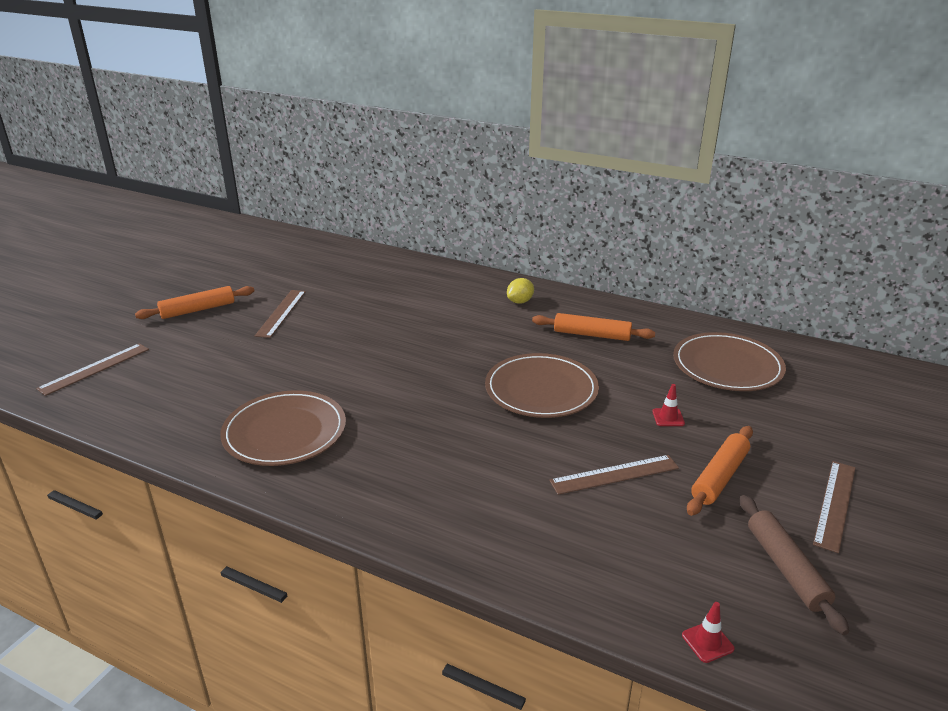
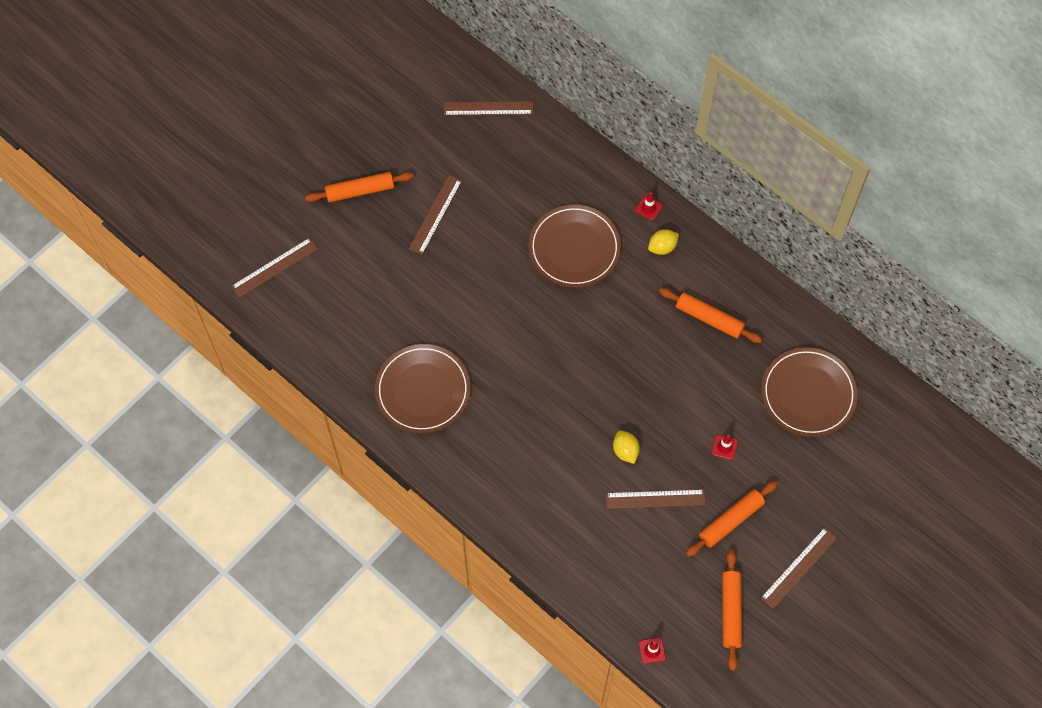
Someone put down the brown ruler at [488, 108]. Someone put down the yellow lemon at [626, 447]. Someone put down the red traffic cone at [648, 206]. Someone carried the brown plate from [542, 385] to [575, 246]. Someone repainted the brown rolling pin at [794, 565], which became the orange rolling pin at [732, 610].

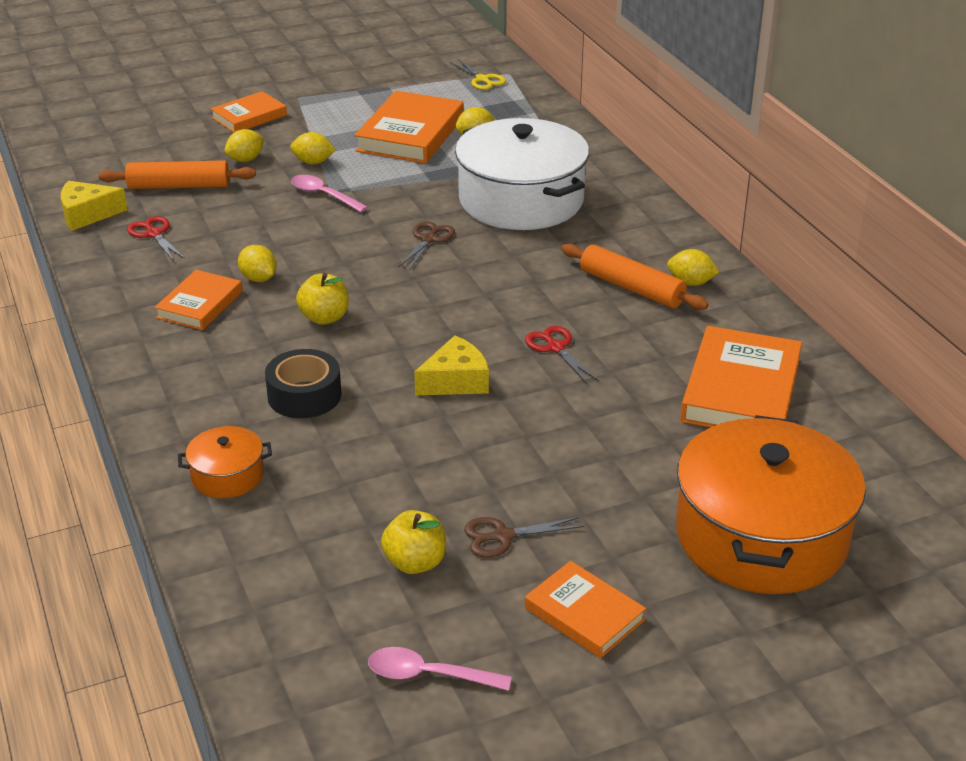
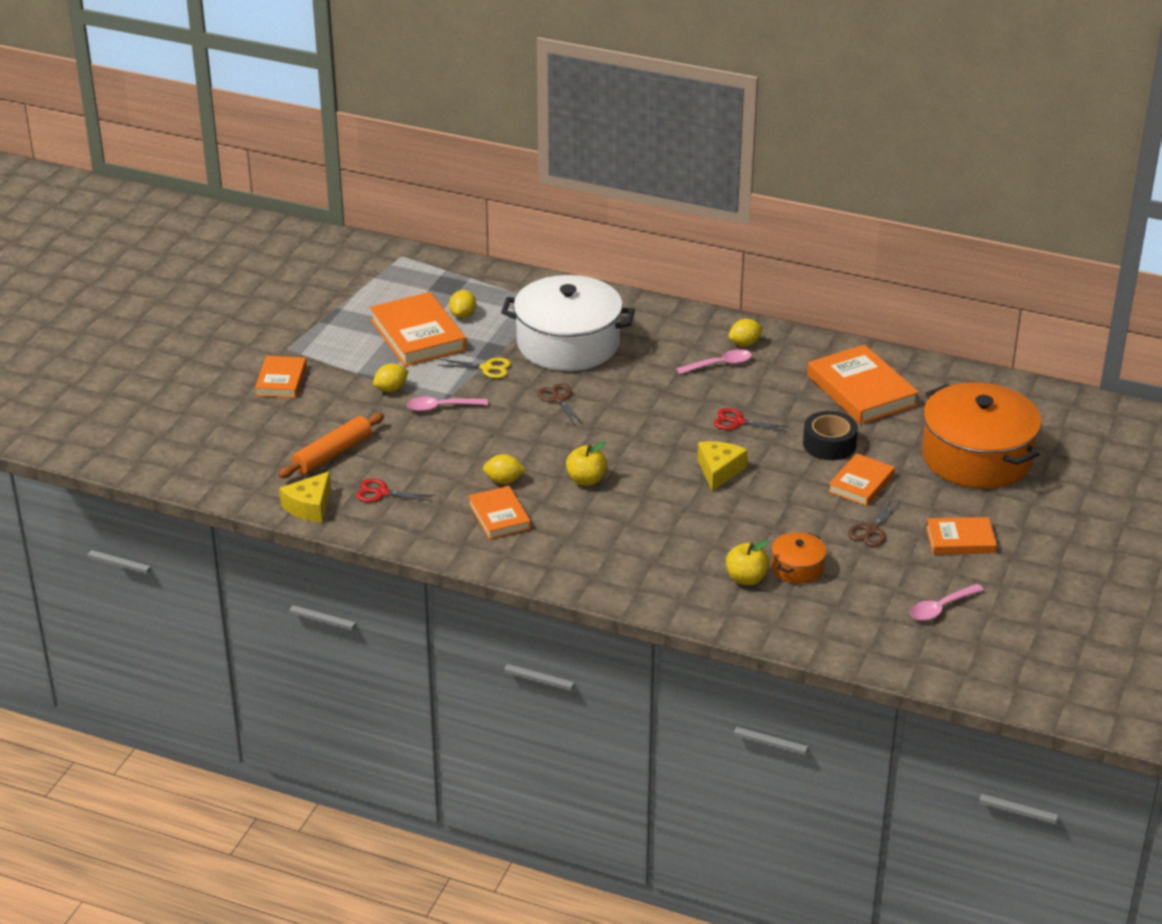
Someone took away the yellow lemon at [244, 145]. Someone put down the orange book at [861, 479]. Someone carried the orange pot from [225, 462] to [798, 558]. Someone carried the black tape from [303, 383] to [830, 435]. Someone carried the yellow apple from [413, 542] to [748, 562]. Someone carried the yellow scissors from [478, 74] to [474, 368]. Someone swapped the orange rolling pin at [635, 277] for the pink spoon at [714, 361].

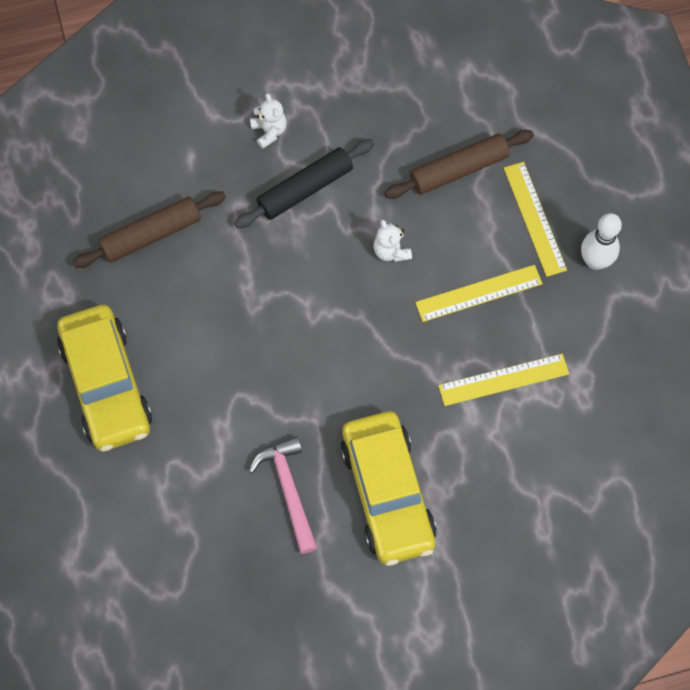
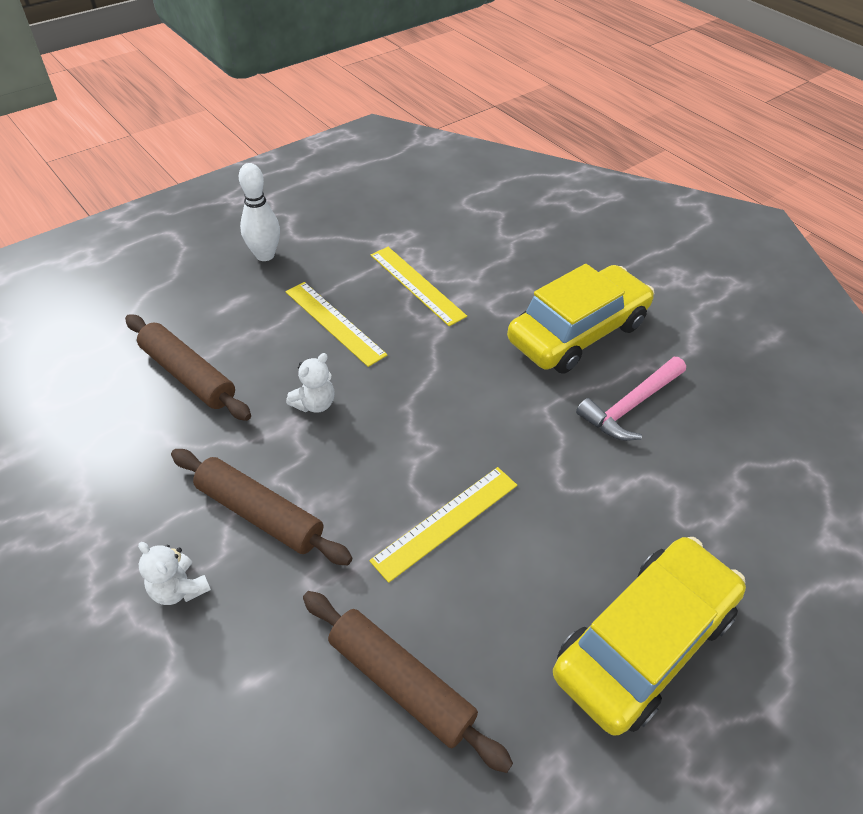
Someone carried the yellow ruler from [535, 219] to [443, 525]. Someone repainted the black rolling pin at [304, 184], which became the brown rolling pin at [262, 507]. Someone rotated the white teddy bear at [268, 121] by 90 degrees counterclockwise.

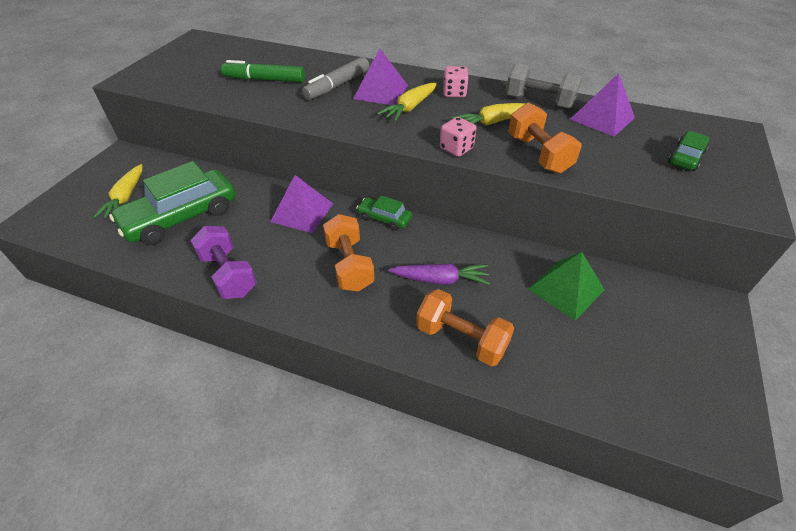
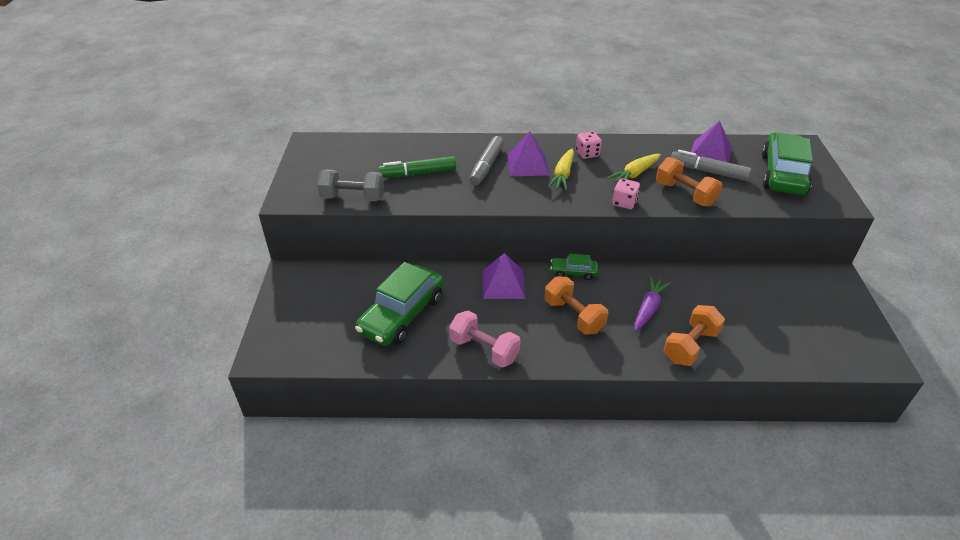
Someone took away the yellow carrot at [118, 191]. Someone took away the green pyramid at [566, 286]. Someone put down the grey marker at [711, 165]. Someone carried the grey dumbbell from [543, 86] to [350, 185]. Someone repainted the purple dumbbell at [223, 262], which became the pink dumbbell at [485, 339]. Someone rotated the purple carrot at [439, 274] by 45 degrees counterclockwise. Someone rotated the orange dumbbell at [465, 327] by 60 degrees counterclockwise. Someone scaled the green car at [688, 151] by 2.06.

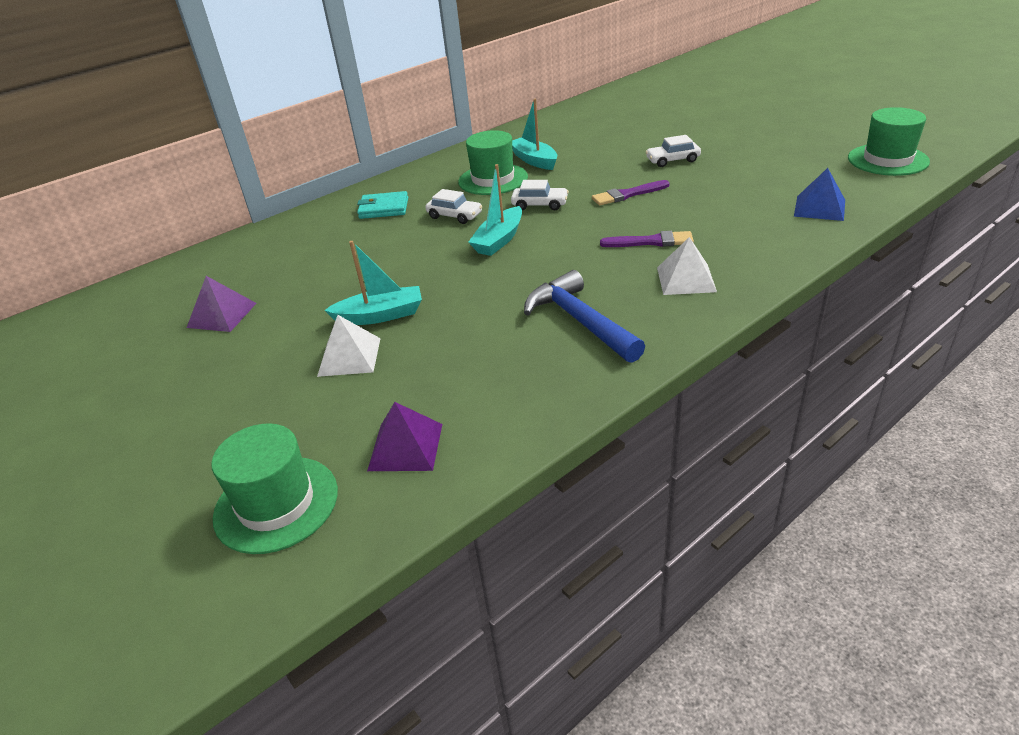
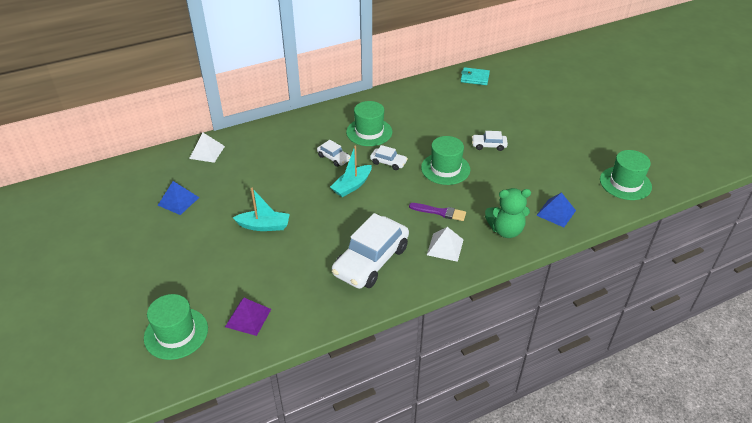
Someone took away the turquoise boat at [534, 134]. Someone put down the green teddy bear at [508, 213]. Someone carried the white pyramid from [349, 346] to [207, 148]. Someone carried the turquoise wallet from [382, 205] to [475, 76]. Someone swapped the blue hammer at [584, 316] for the white car at [370, 251]. Someone swapped the purple brush at [631, 193] for the green hat at [445, 160]. Someone repainted the purple pyramid at [221, 304], which became the blue pyramid at [179, 198].

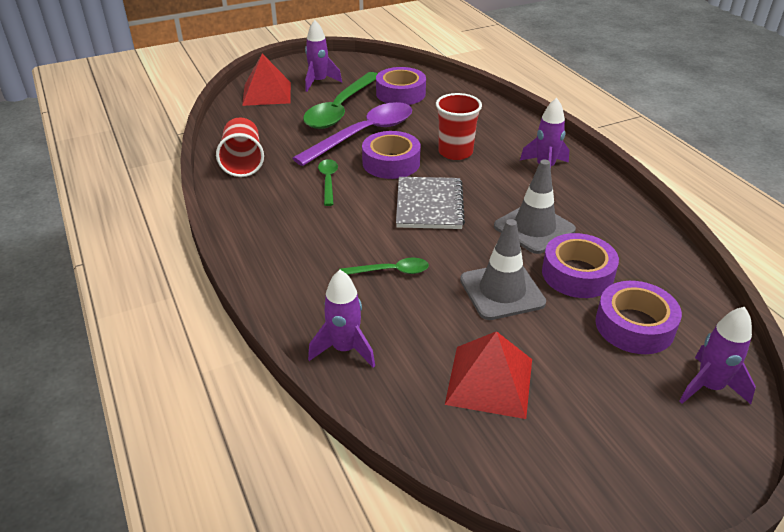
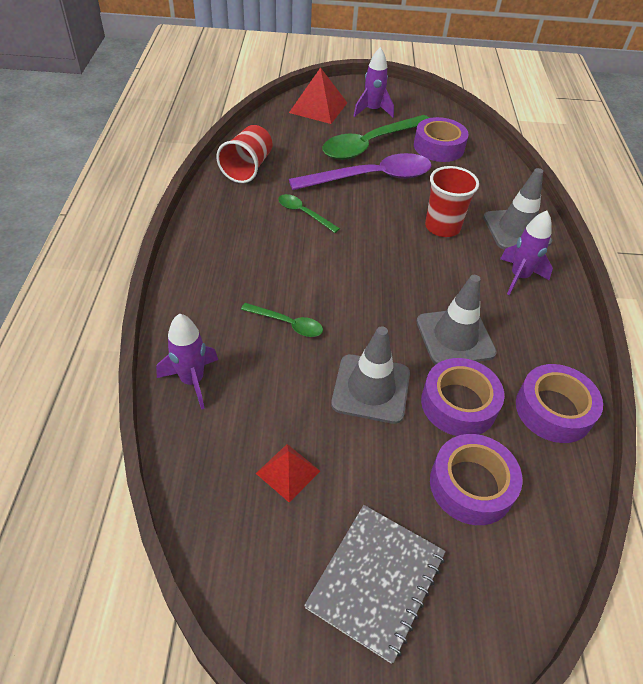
Someone took away the purple rocket at [717, 355]. Someone put down the grey traffic cone at [517, 209]. Someone carried the purple tape from [391, 155] to [559, 403]. Someone carried the grey notebook from [430, 203] to [375, 584]. Someone rotated the green spoon at [328, 182] by 75 degrees counterclockwise. Someone scaled the red pyramid at [488, 375] by 0.58.

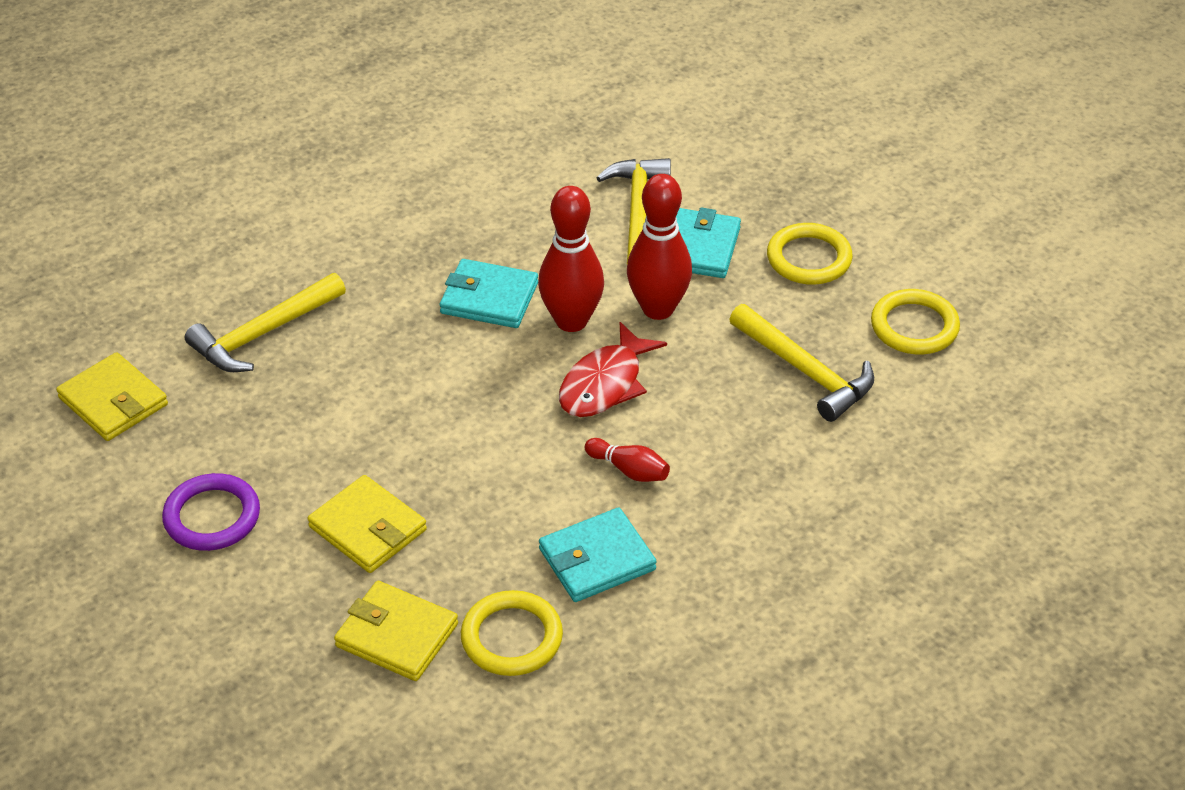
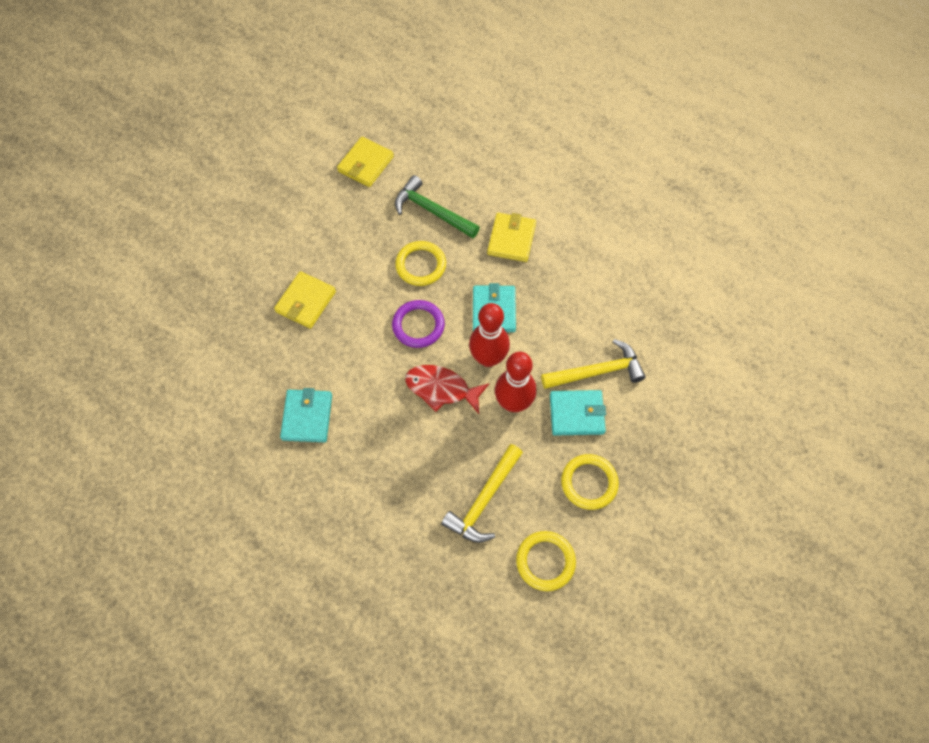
Someone took away the red bowling pin at [627, 460]. Someone carried the purple ring from [211, 512] to [418, 324]. Someone carried the yellow wallet from [396, 631] to [511, 237]. Someone carried the yellow ring from [512, 633] to [420, 263]. Someone repainted the yellow hammer at [265, 322], which became the green hammer at [437, 206]. Someone rotated the turquoise wallet at [598, 554] by 45 degrees clockwise.

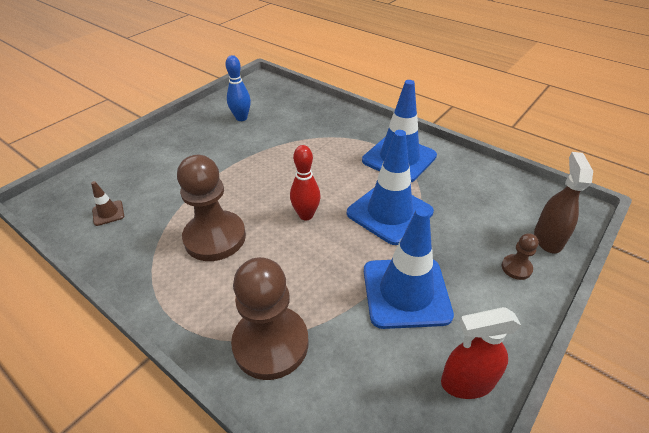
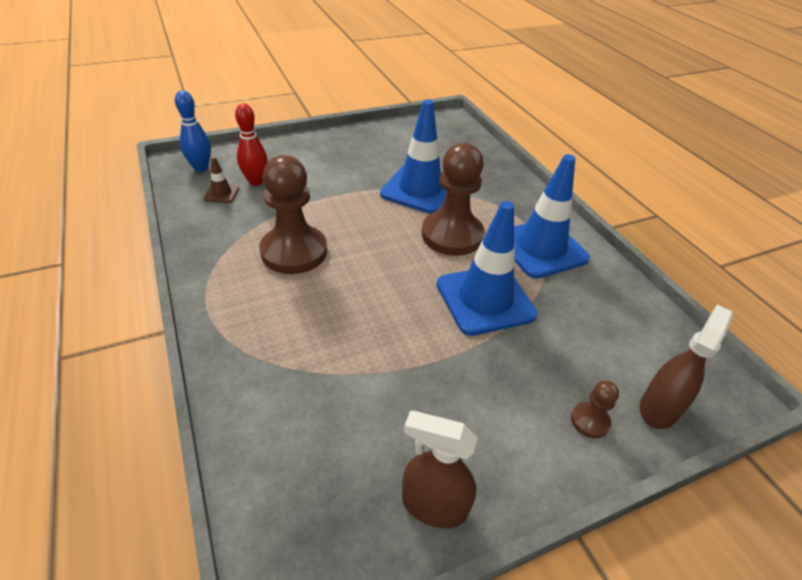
Someone carried the blue bowling pin from [238, 88] to [193, 131]. Someone carried the brown pawn from [269, 318] to [453, 199]. Someone carried the red bowling pin from [305, 182] to [251, 145]. Someone carried the blue traffic cone from [409, 268] to [413, 157]. Someone repainted the red spray bottle at [481, 353], which became the brown spray bottle at [440, 469].

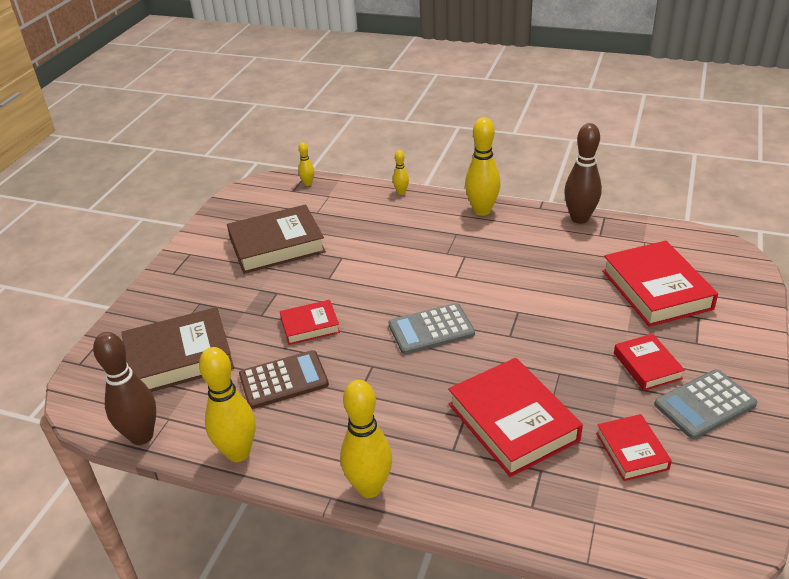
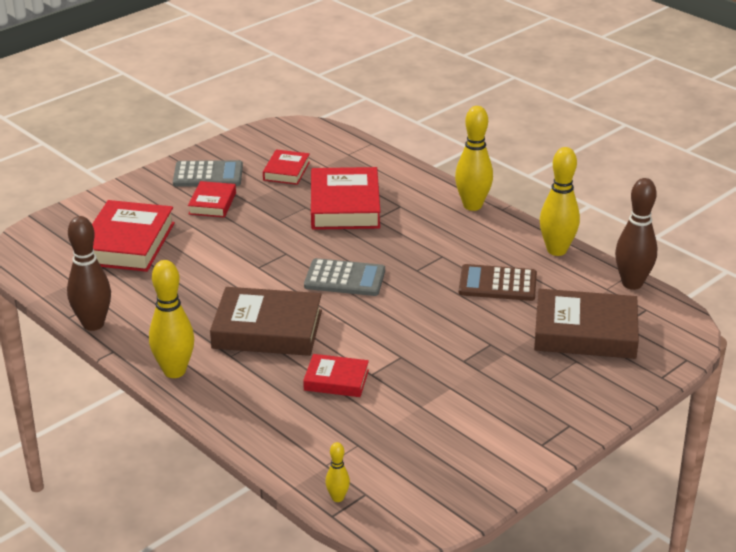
Someone took away the yellow bowling pin at [401, 172]. Someone carried the brown book from [276, 239] to [266, 321]. Someone carried the red book from [310, 322] to [336, 375].

